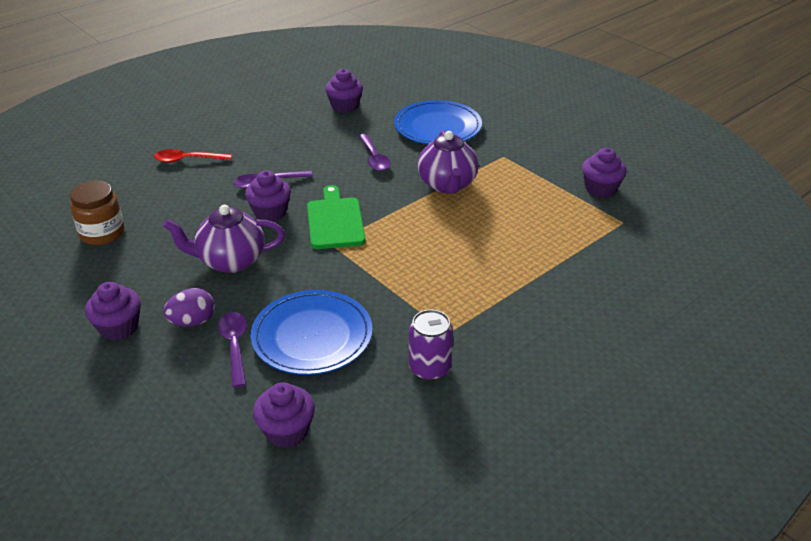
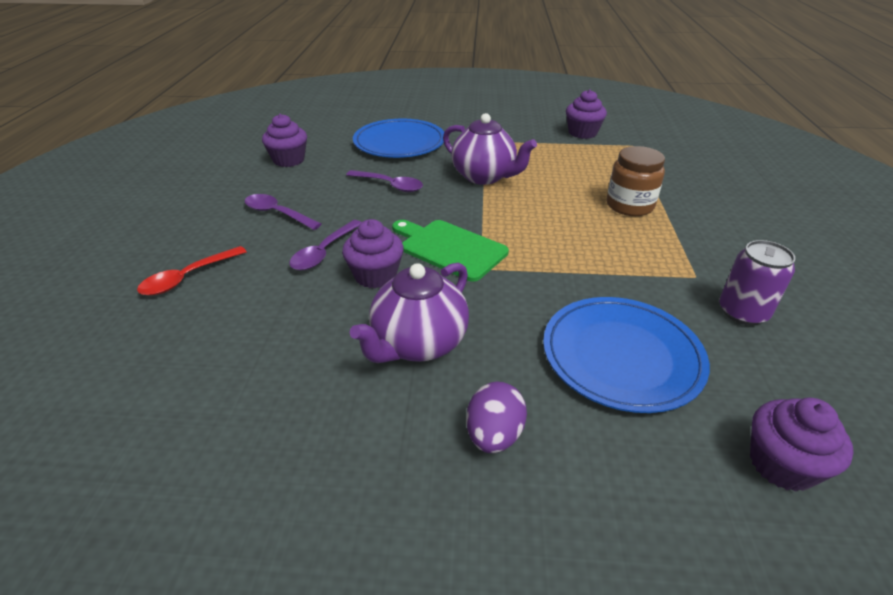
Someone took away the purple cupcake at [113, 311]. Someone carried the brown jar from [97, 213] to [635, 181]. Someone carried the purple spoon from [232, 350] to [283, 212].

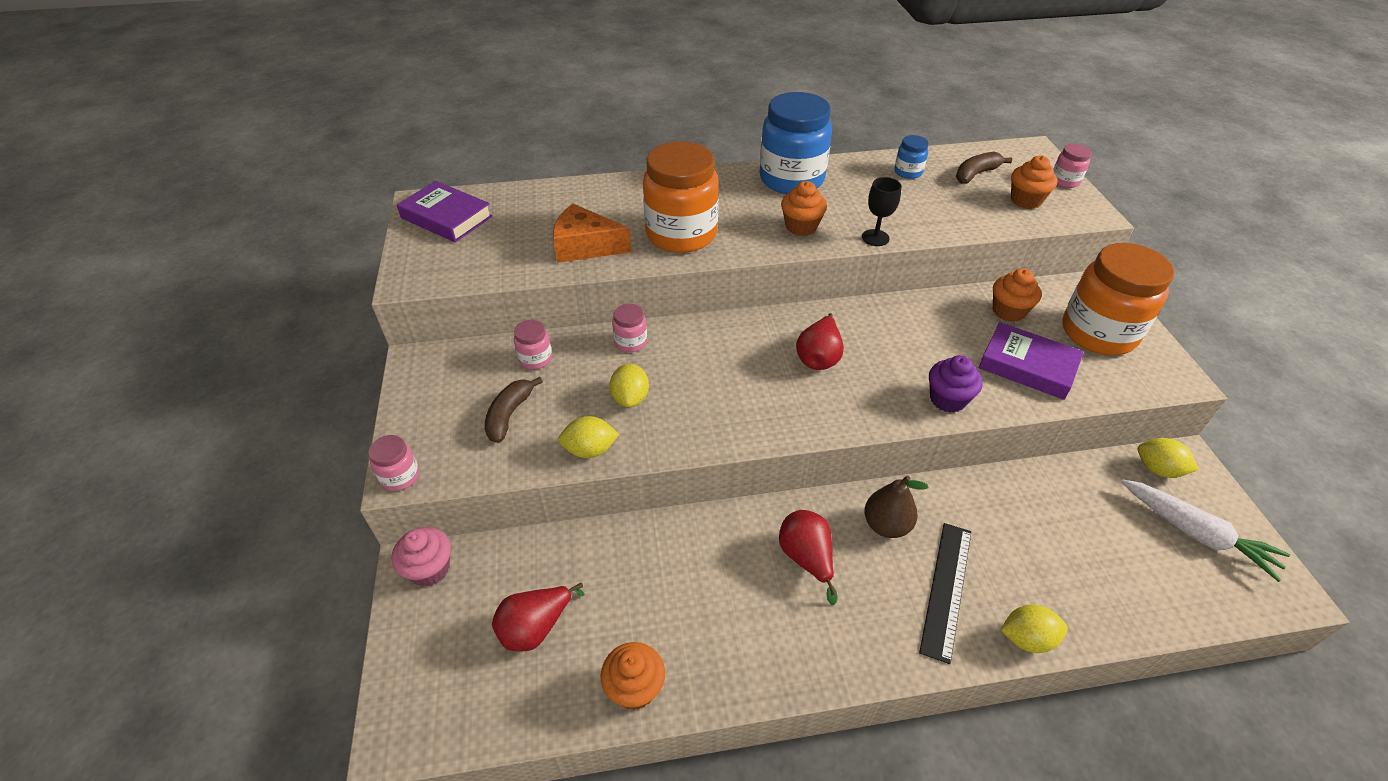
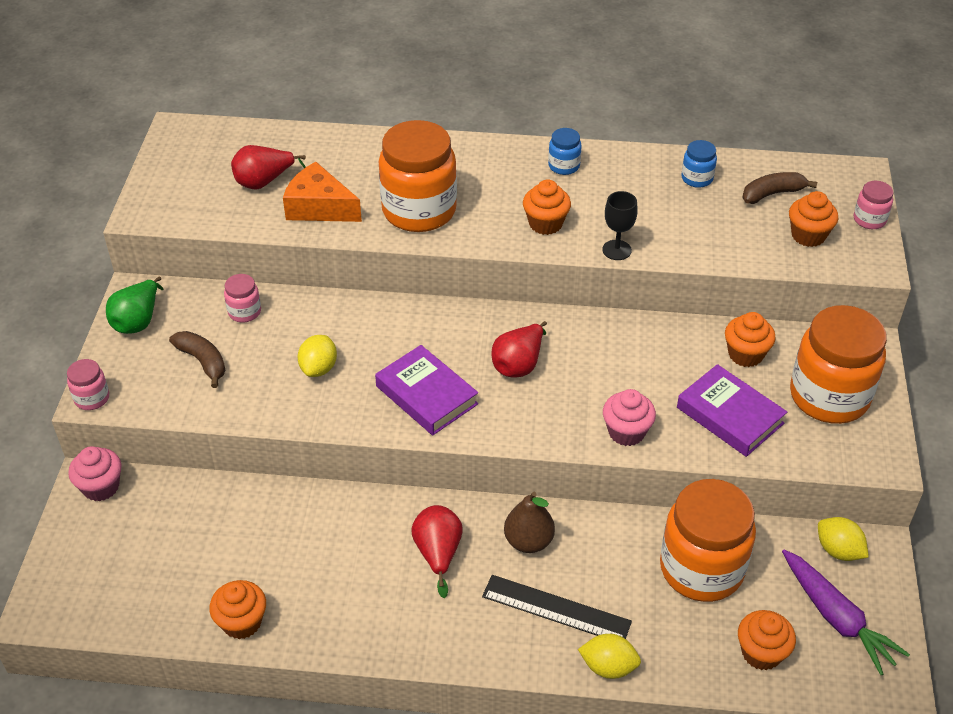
Someone took away the yellow lemon at [588, 437]. Someone took away the pink jar at [629, 328]. Someone put down the green pear at [134, 305]. Someone put down the orange jar at [708, 540]. Someone put down the orange cupcake at [767, 640]. Someone carried the purple book from [445, 211] to [426, 390]. Someone carried the red pear from [538, 617] to [268, 167]. Someone repainted the purple cupcake at [955, 384], which became the pink cupcake at [629, 417]. Someone repainted the white carrot at [1205, 530], which became the purple carrot at [846, 612]. Someone rotated the brown banana at [514, 410] by 105 degrees clockwise. Someone rotated the black ruler at [945, 593] by 75 degrees clockwise. Someone scaled the blue jar at [796, 143] by 0.44.

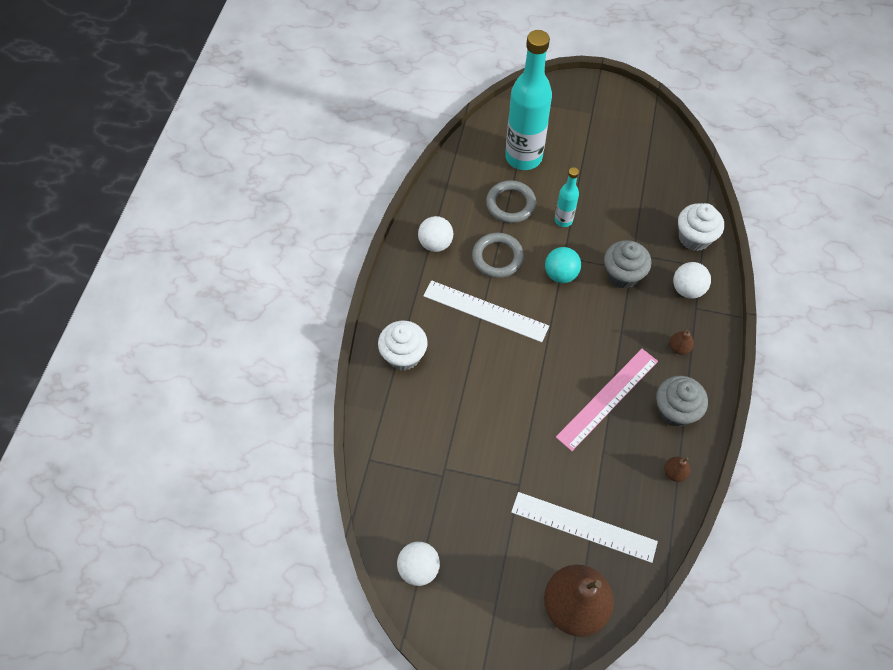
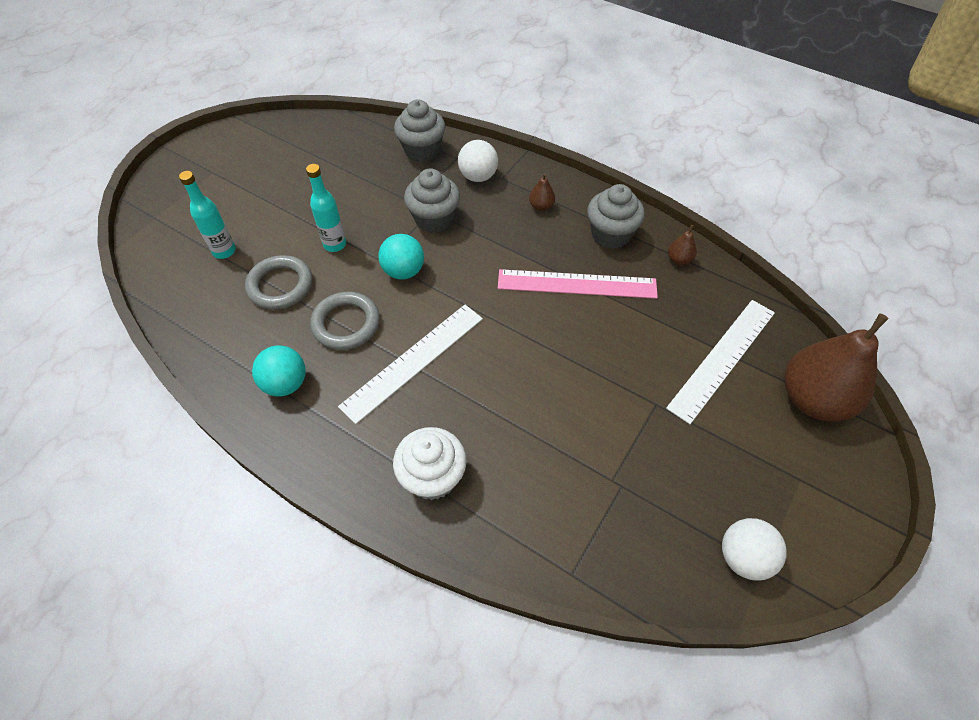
Someone repainted the white ball at [435, 234], which became the turquoise ball at [279, 371]. Someone repainted the white cupcake at [701, 227], which became the grey cupcake at [420, 130]. Someone rotated the pink ruler at [607, 400] by 60 degrees counterclockwise. Someone scaled the turquoise bottle at [528, 100] by 0.48.

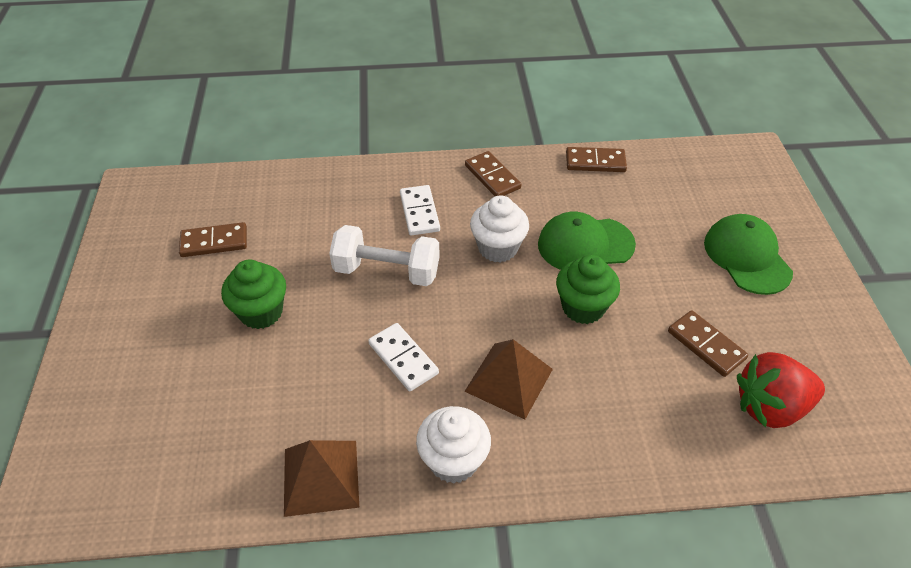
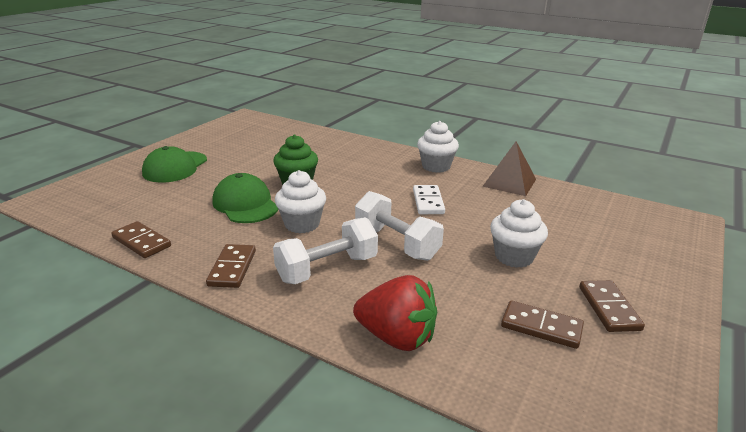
Someone took away the brown pyramid at [508, 379]. Someone carried the brown domino from [708, 343] to [612, 306]. Someone carried the red strawberry from [781, 390] to [395, 313]. Someone swapped the white domino at [420, 210] for the white dumbbell at [325, 250]. Someone repainted the green cupcake at [253, 294], which became the white cupcake at [519, 233]. Someone rotated the green cap at [587, 241] by 150 degrees counterclockwise.

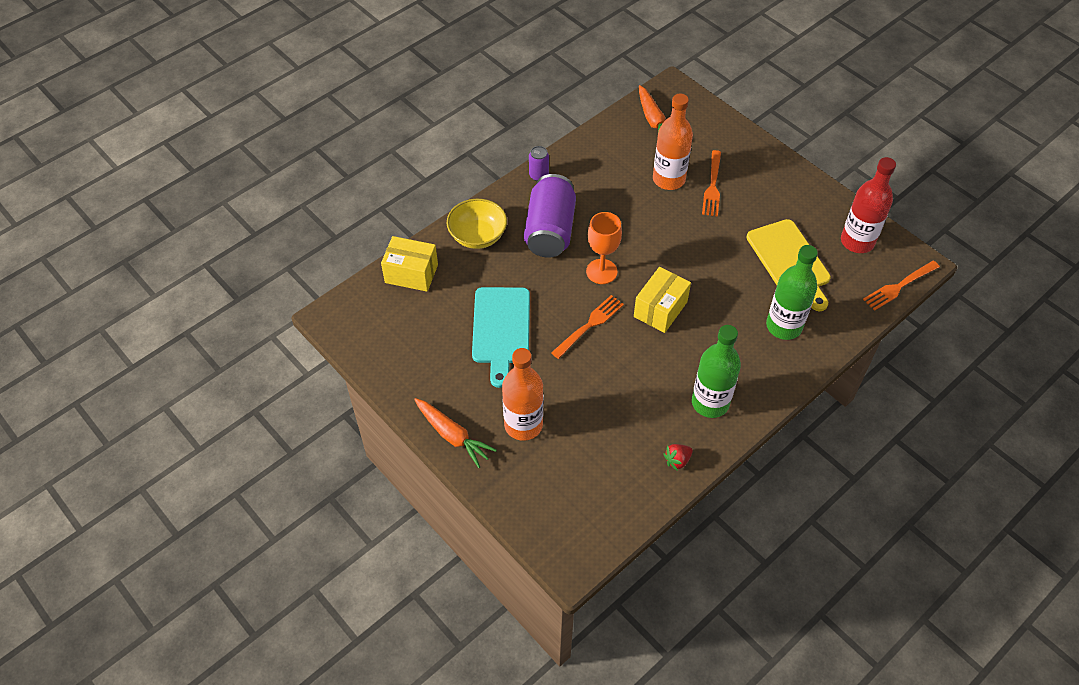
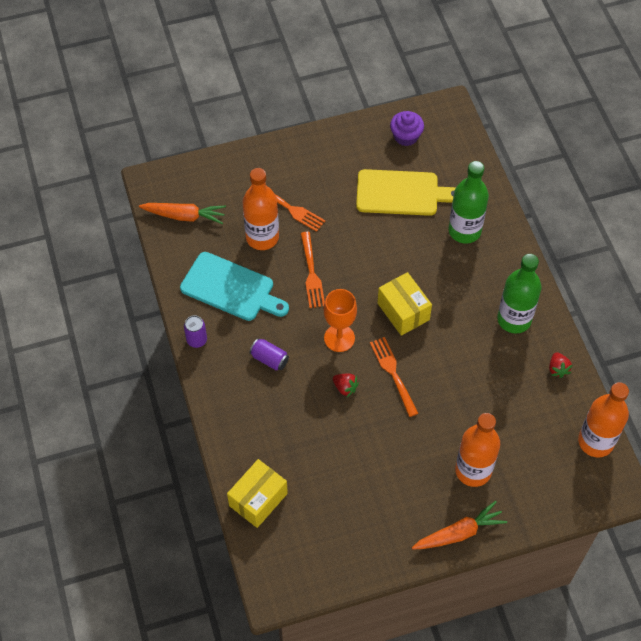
Someone took away the yellow bowl at [477, 224]. Someone put down the red strawberry at [346, 385]. Someone put down the orange bottle at [603, 419]. Someone carried the turquoise cutting board from [501, 337] to [234, 286]. Someone carried the orange fork from [901, 286] to [313, 270]. Someone swapped the red bottle at [868, 205] for the purple cupcake at [407, 128]. Someone scaled the purple can at [550, 216] by 0.45.

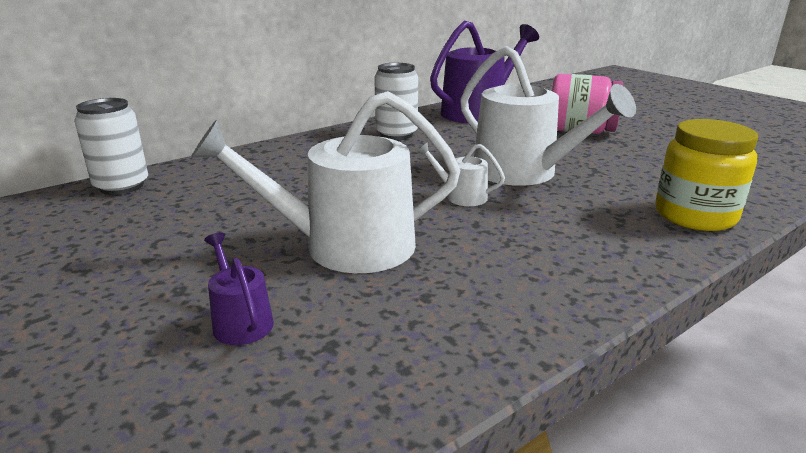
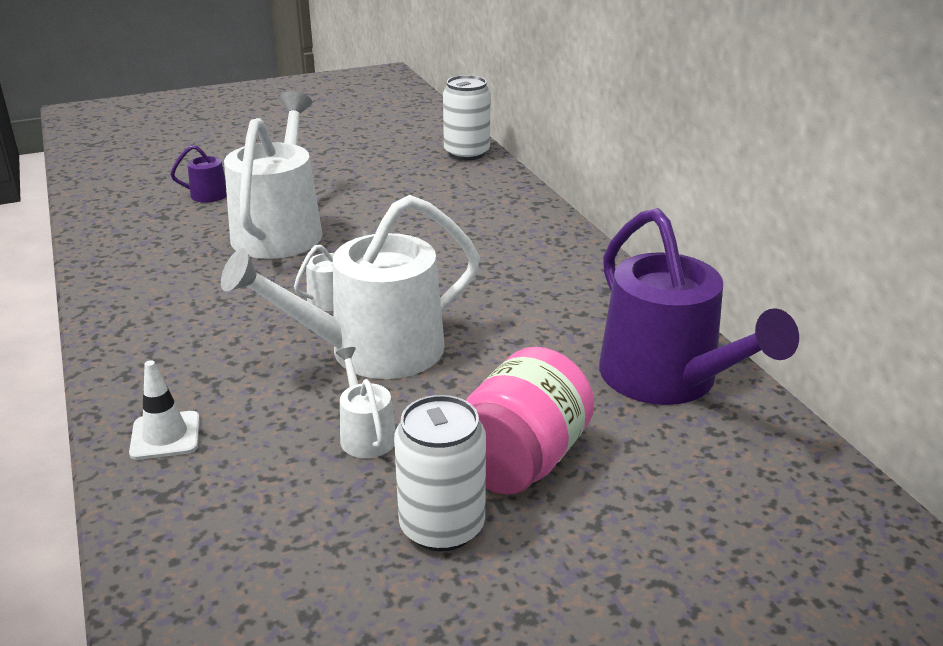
Someone put down the white watering can at [366, 402]. Someone carried the white can from [396, 101] to [440, 473]. Someone swapped the yellow jar at [706, 175] for the white traffic cone at [164, 410].

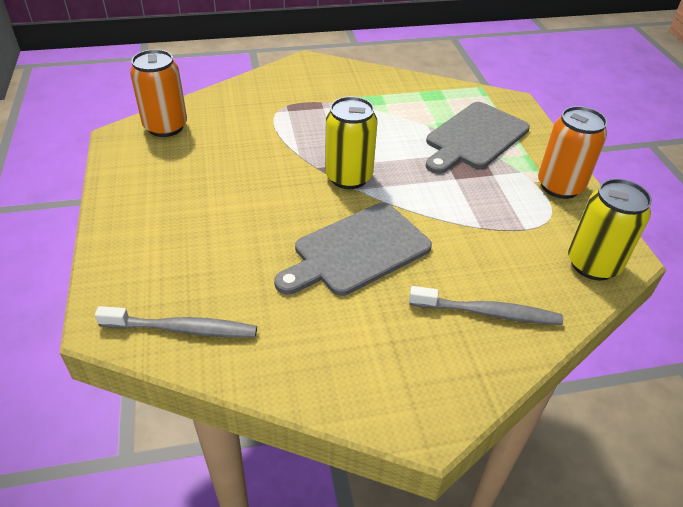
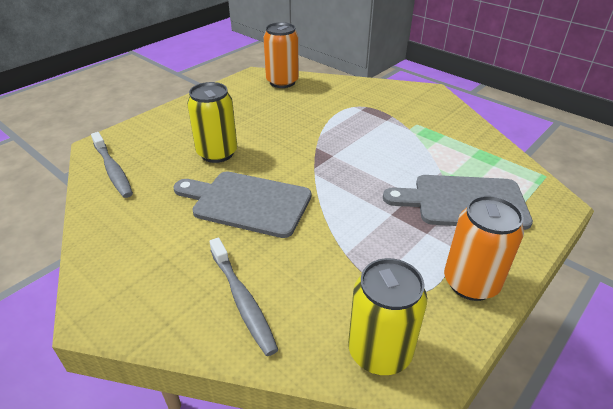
Someone carried the yellow can from [351, 142] to [212, 122].

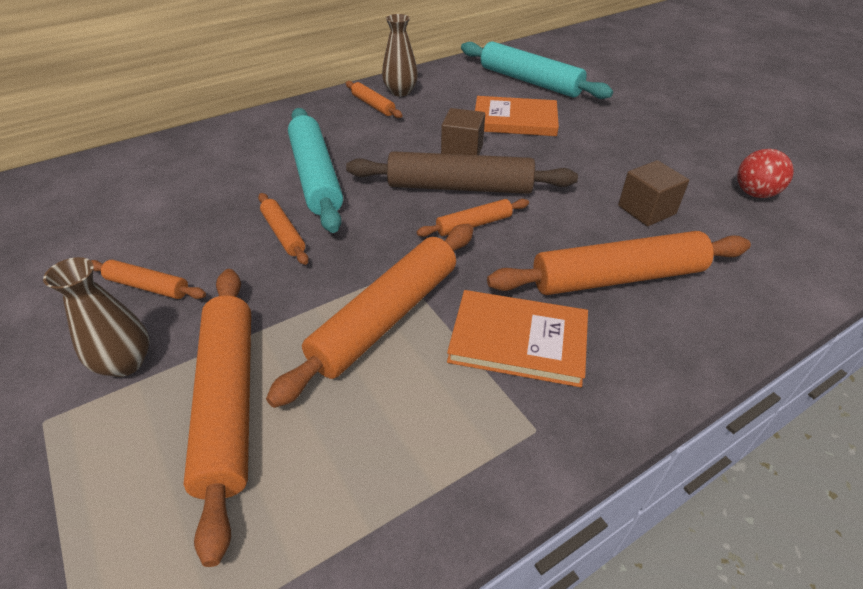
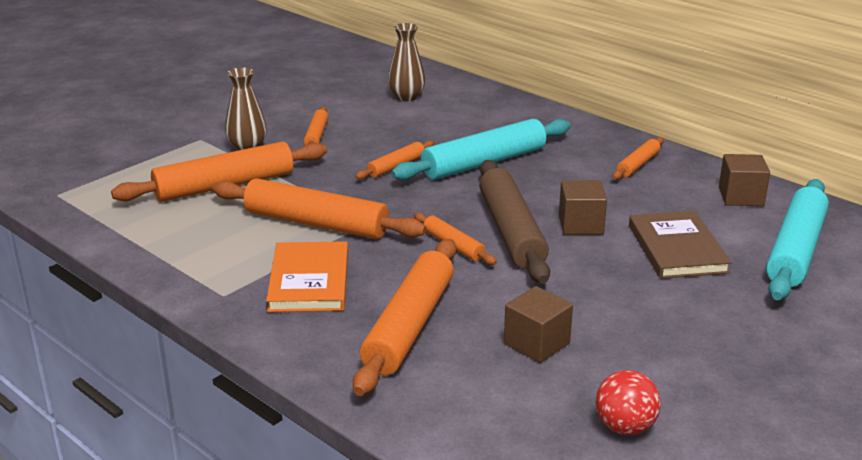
Someone put down the brown cube at [744, 180]. Someone carried the brown vase from [400, 55] to [406, 62]. Someone repainted the orange book at [517, 116], which became the brown book at [680, 245]. Someone rotated the orange rolling pin at [619, 263] by 45 degrees clockwise.

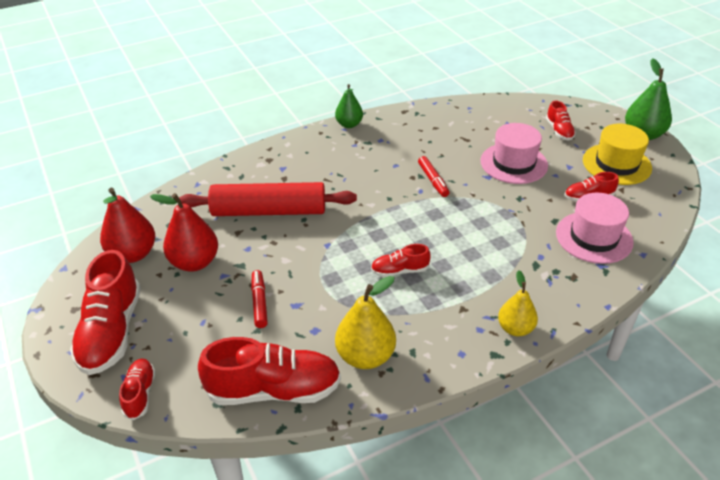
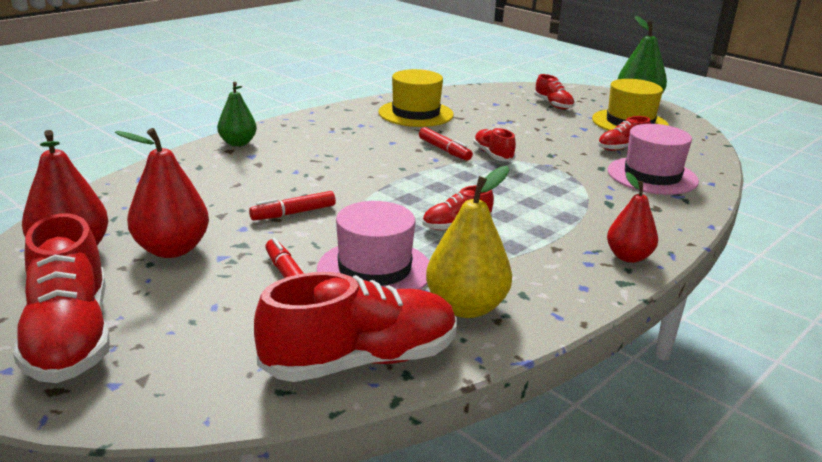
Someone took away the red rolling pin at [268, 199]. Someone put down the red marker at [292, 205]. Someone put down the yellow hat at [416, 98]. Someone carried the red shoe from [137, 389] to [494, 144]. Someone carried the green pear from [349, 106] to [237, 114]. Someone carried the pink hat from [514, 153] to [373, 245]. Someone repainted the yellow pear at [518, 303], which became the red pear at [632, 217].

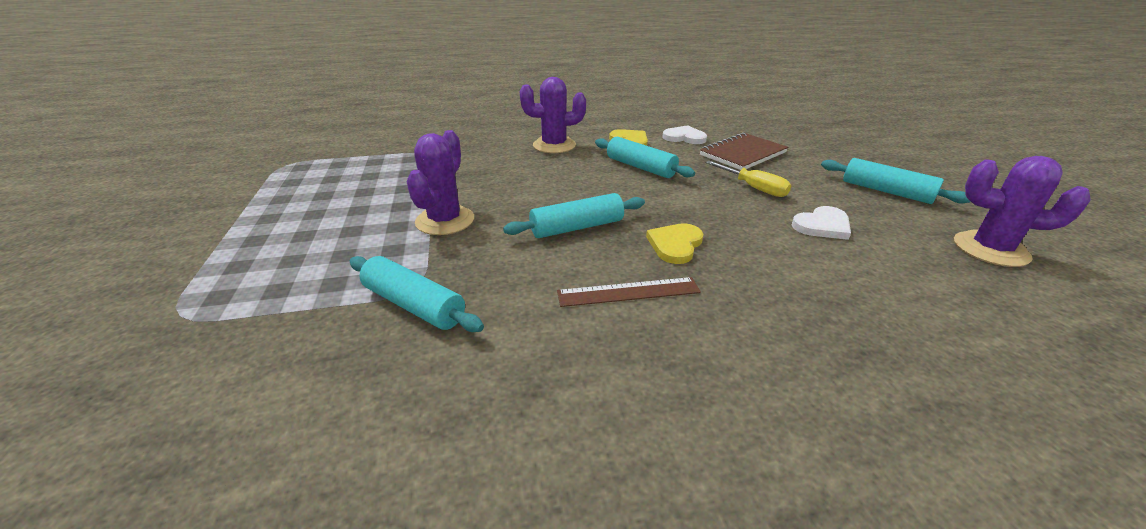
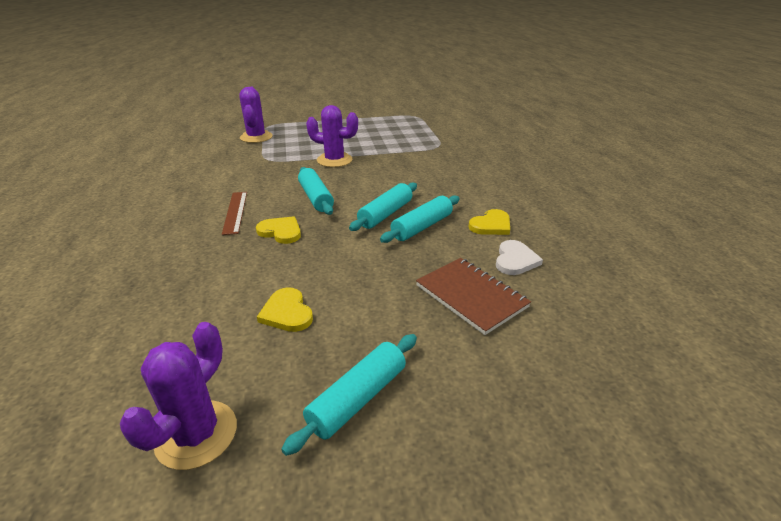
Someone took away the yellow screwdriver at [748, 179]. Someone carried the turquoise rolling pin from [417, 294] to [383, 207]. Someone carried the purple cactus from [553, 115] to [256, 115]. Someone repainted the white heart at [821, 223], which became the yellow heart at [285, 309].

